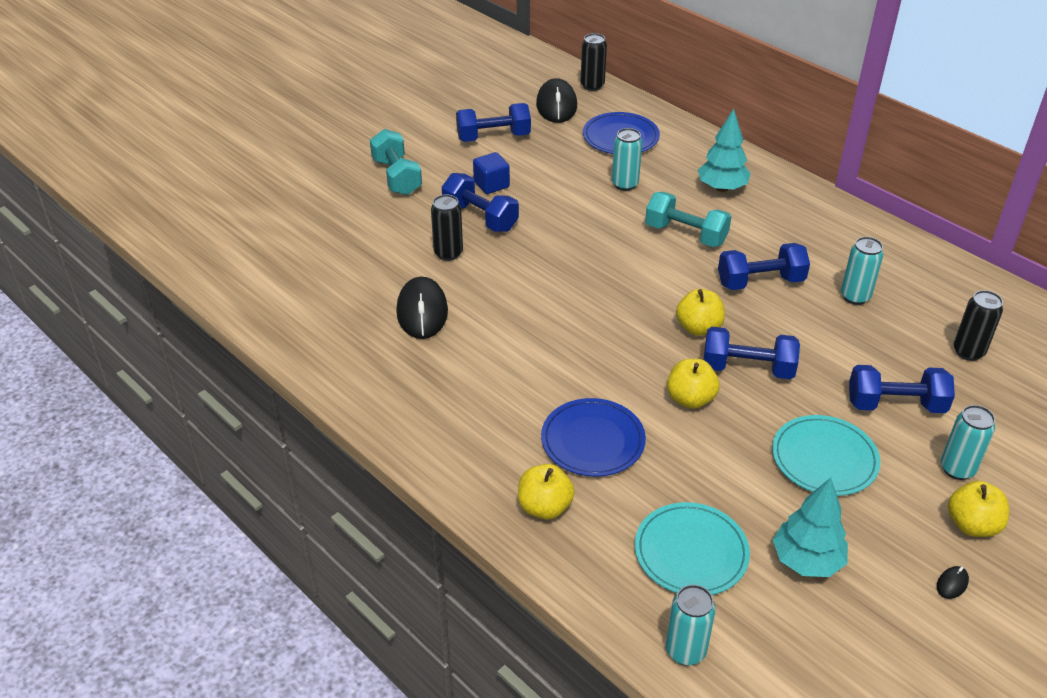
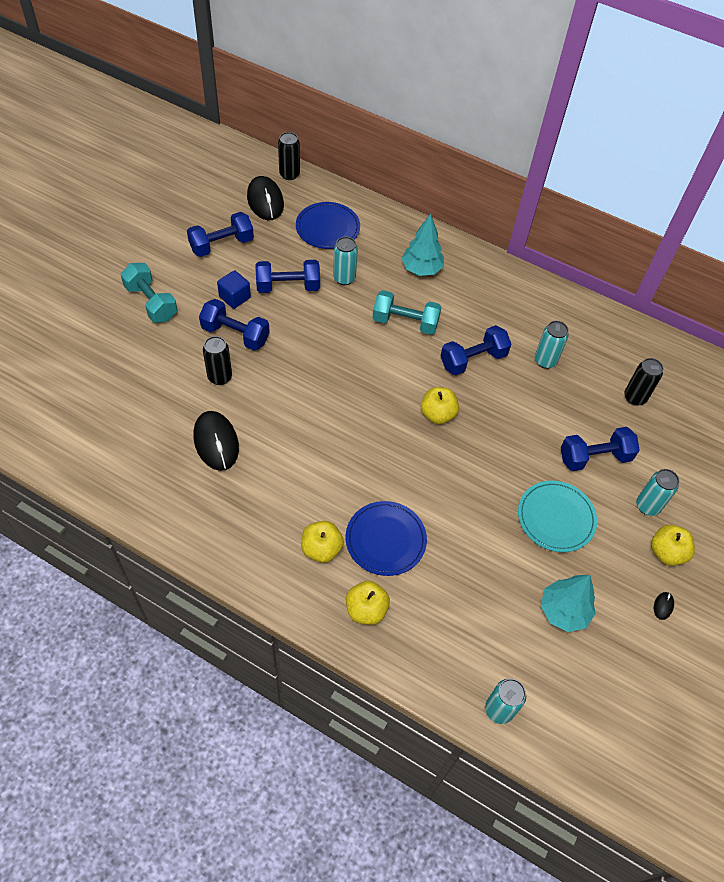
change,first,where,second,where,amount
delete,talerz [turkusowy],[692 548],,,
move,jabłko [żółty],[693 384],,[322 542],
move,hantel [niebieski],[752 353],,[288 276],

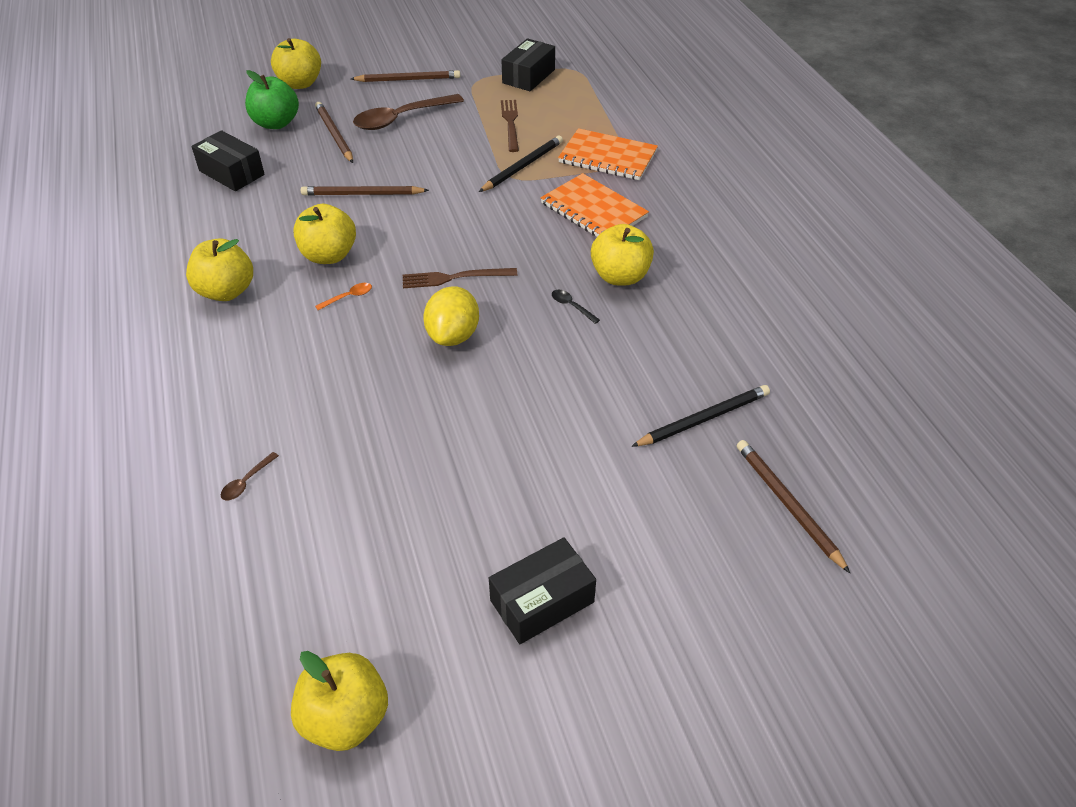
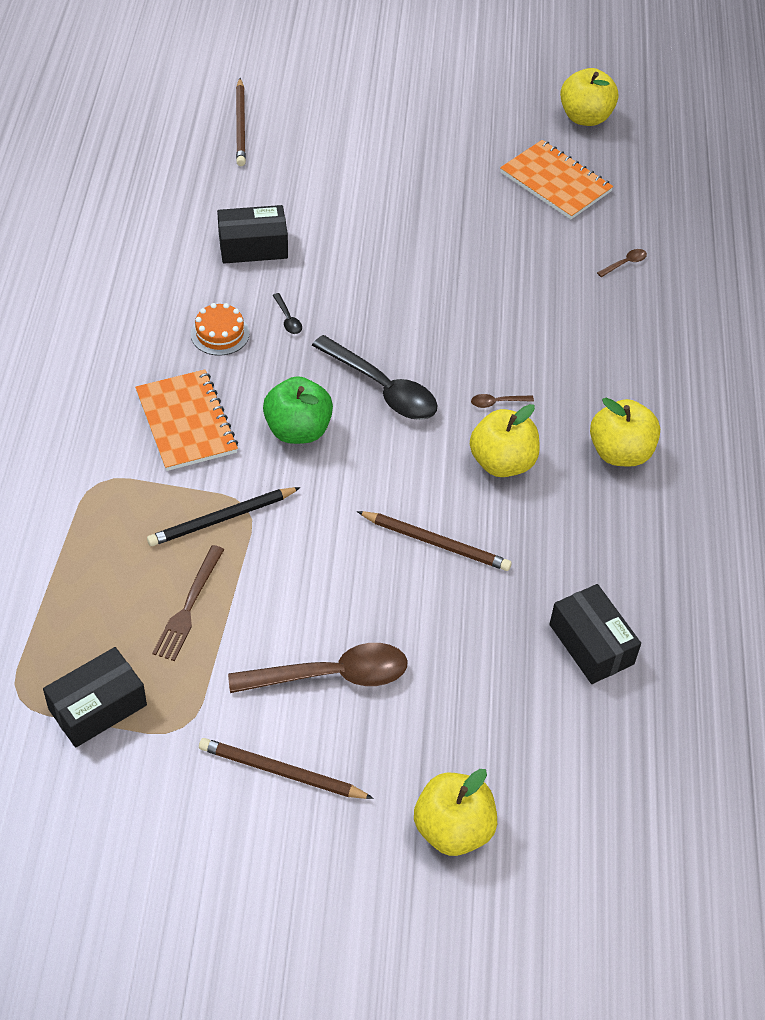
change,first,where,second,where,amount
move,jabłko [zielony],[272 99],,[298 410],
delete,ołówek [brązowy],[334 132],,,
recolor,łyżka [pomarańczowy],[343 296],łyżka [brązowy],[502 401],
replace,widelec [brązowy],[460 278],łyżka [czarny],[375 377],
delete,cytryna [żółty],[451 316],,,
move,pudełko [czarny],[542 590],,[252 234],
move,zeszyt [pomarańczowy],[608 154],,[556 180],
replace,jabłko [żółty],[622 255],tort [pomarańczowy],[220 329],
delete,ołówek [czarny],[700 416],,,

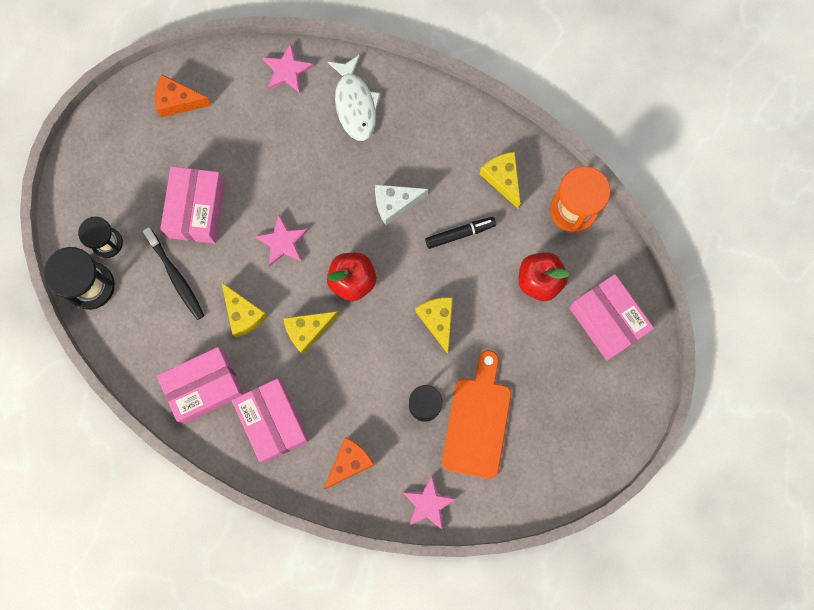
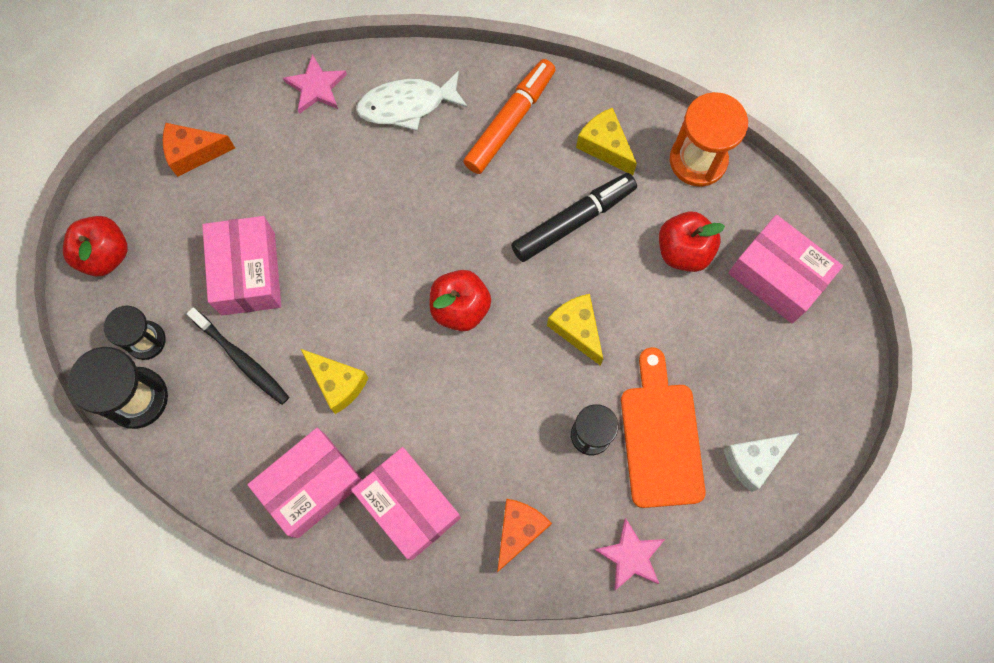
change,first,where,second,where,amount
delete,gwiazda [różowy],[281 241],,,
delete,ser [żółty],[311 333],,,
rotate,ryba [biały],[354 98],,[412 101],105 degrees clockwise
move,ser [biały],[401 204],,[761 462],
resize,flamaster [czarny],[460 233],,[574 217],x1.57
insert,,,jabłko [czerwony],[95 246],
insert,,,flamaster [pomarańczowy],[509 116],

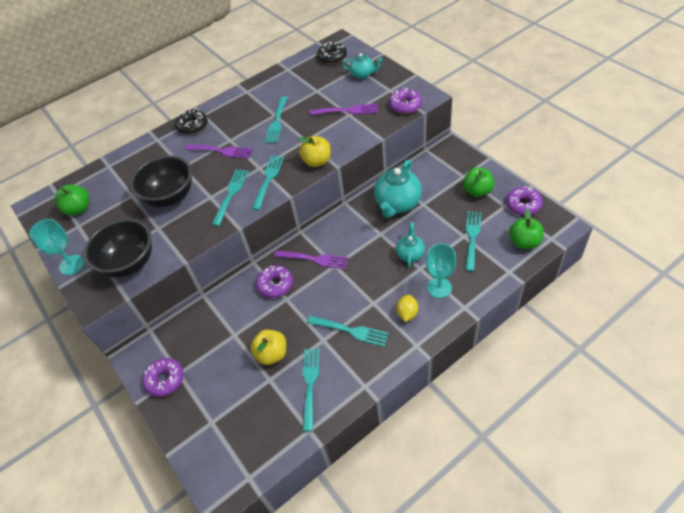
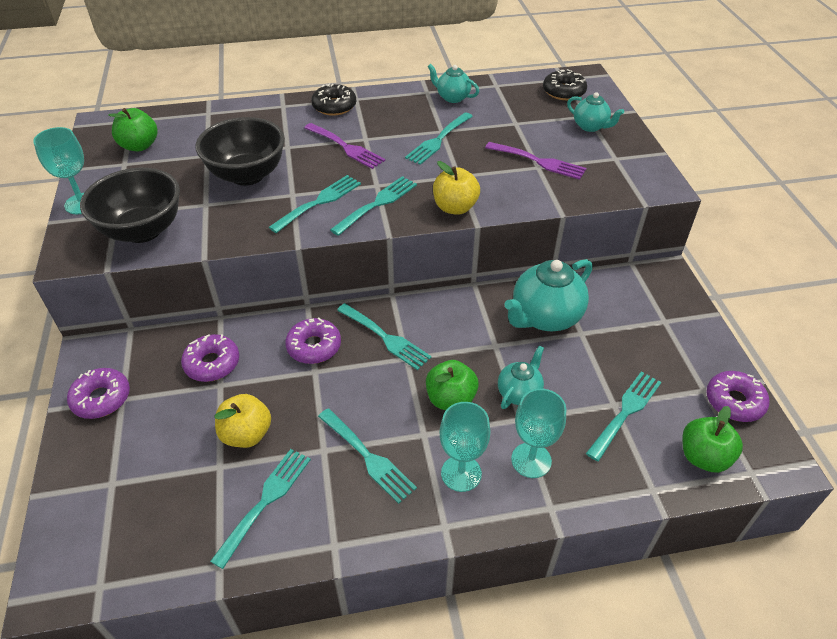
change,first,where,second,where,amount
recolor,widelec [fioletowy],[311 259],widelec [turkusowy],[384 336],
move,donut [fioletowy],[405 101],,[210 358],
replace,cytryna [żółty],[407 308],kielich [turkusowy],[465 447],
move,jabłko [zielony],[478 182],,[452 385],
insert,,,imbryk [turkusowy],[453 83],

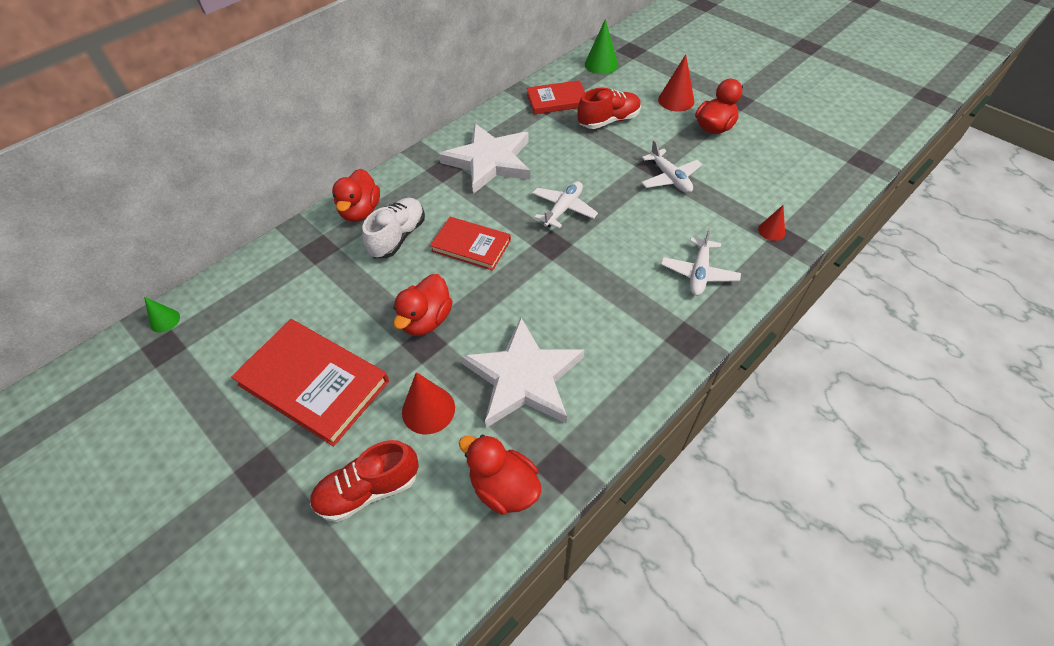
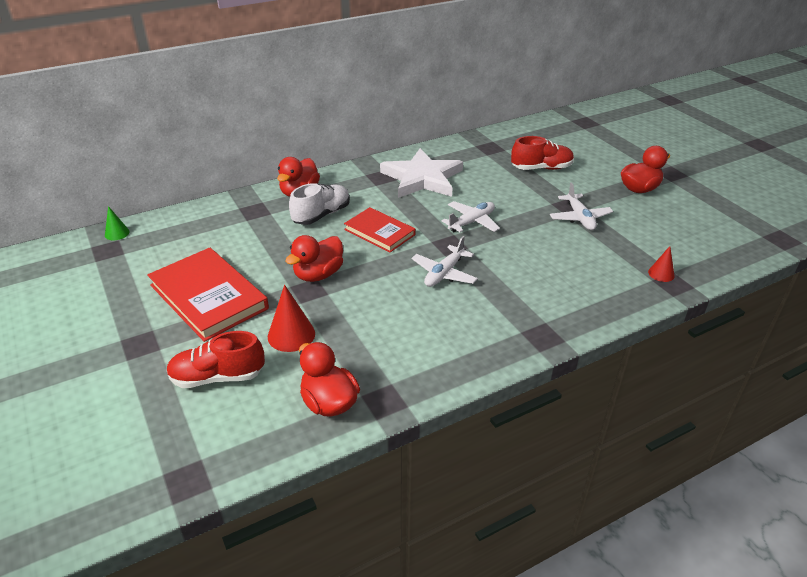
change,first,where,second,where,amount
delete,gwiazda [biały],[522 372],,,
delete,książka [czerwony],[556 97],,,
delete,stożek [zielony],[601 46],,,
delete,stożek [czerwony],[676 83],,,
move,samolot [biały],[701 261],,[445 261],

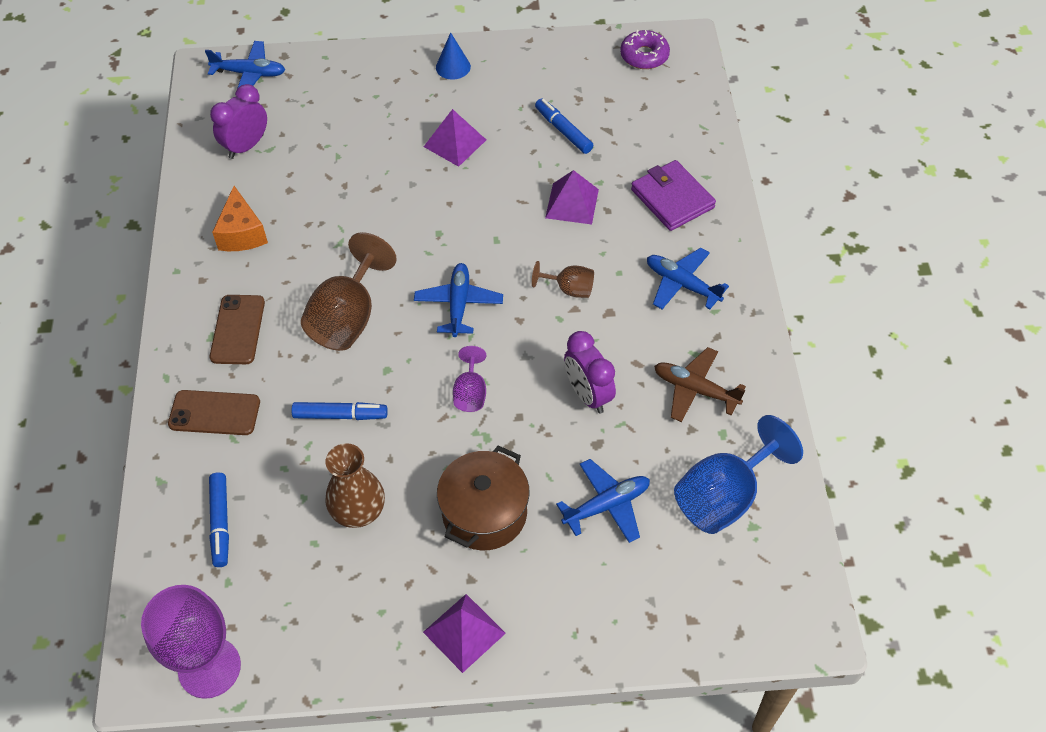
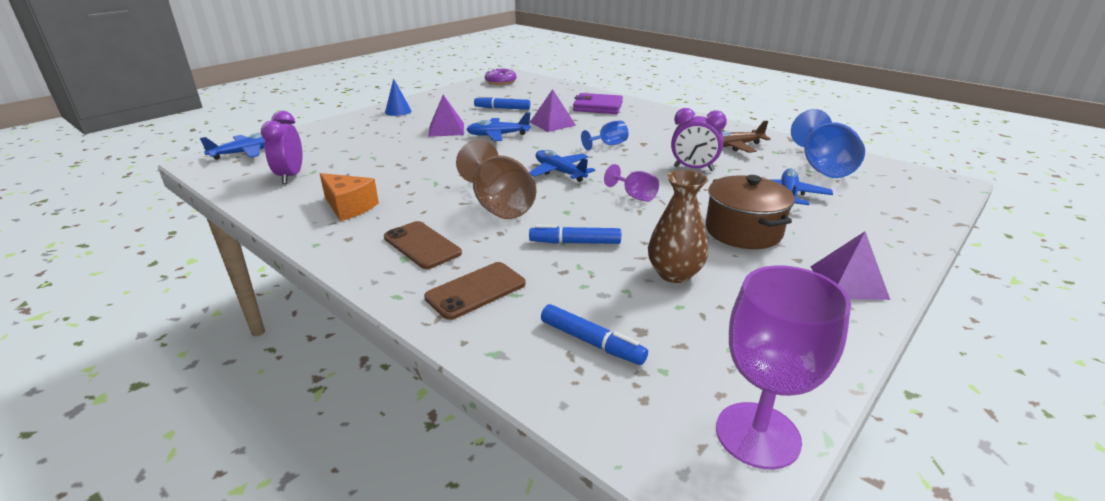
change,first,where,second,where,amount
rotate,flamaster [niebieski],[339 411],,[575 234],135 degrees counterclockwise
recolor,kielich [brązowy],[563 279],kielich [niebieski],[604 135],
move,samolot [niebieski],[688 278],,[498 127],

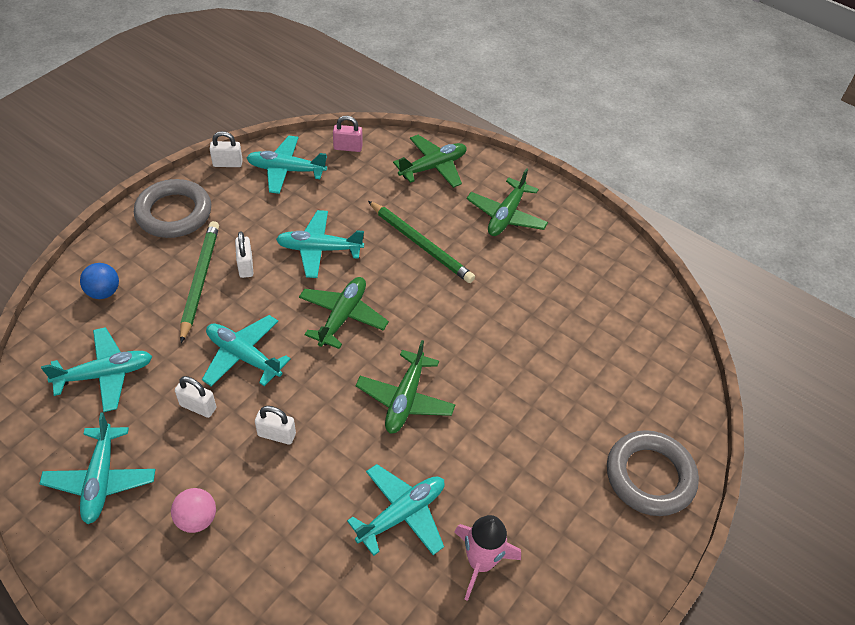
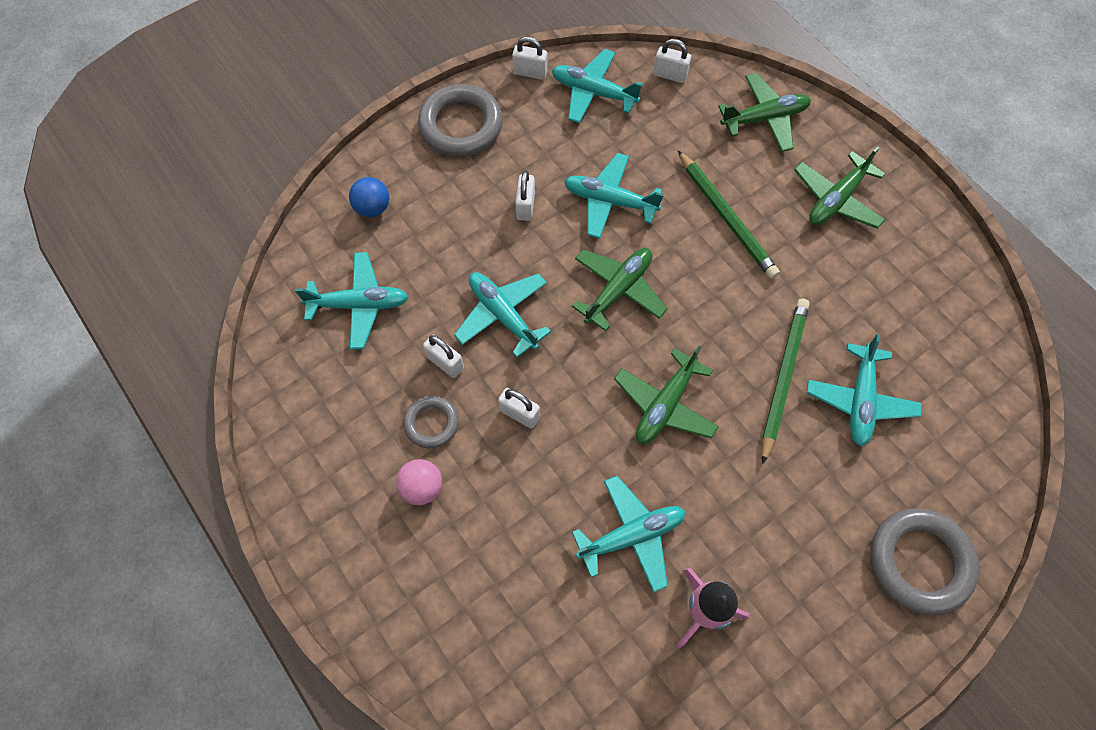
change,first,where,second,where,amount
move,samolot [turkusowy],[97 468],,[864 390],
move,ołówek [zielony],[199 282],,[786 381],
recolor,kłódka [różowy],[347 134],kłódka [biały],[672 61],
insert,,,pierścień [szary],[431 422],

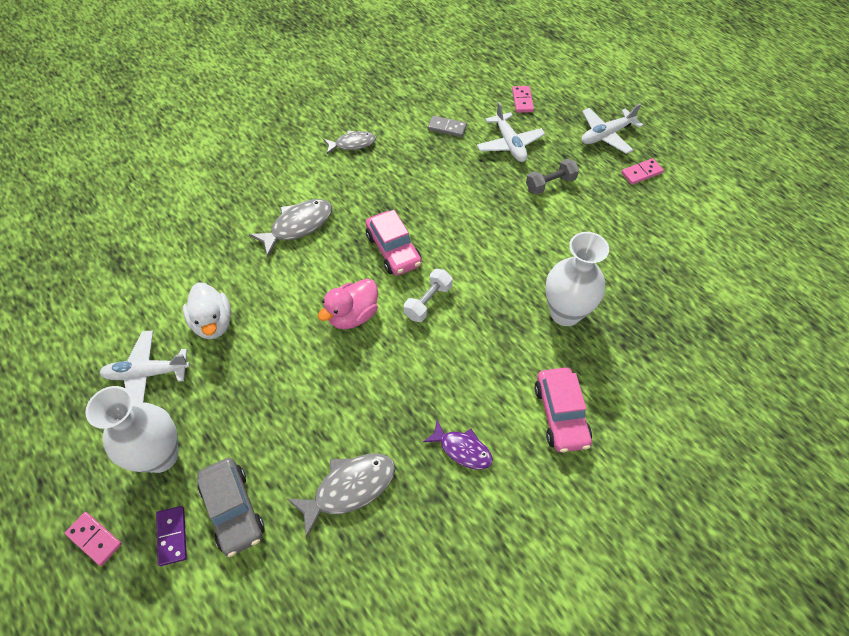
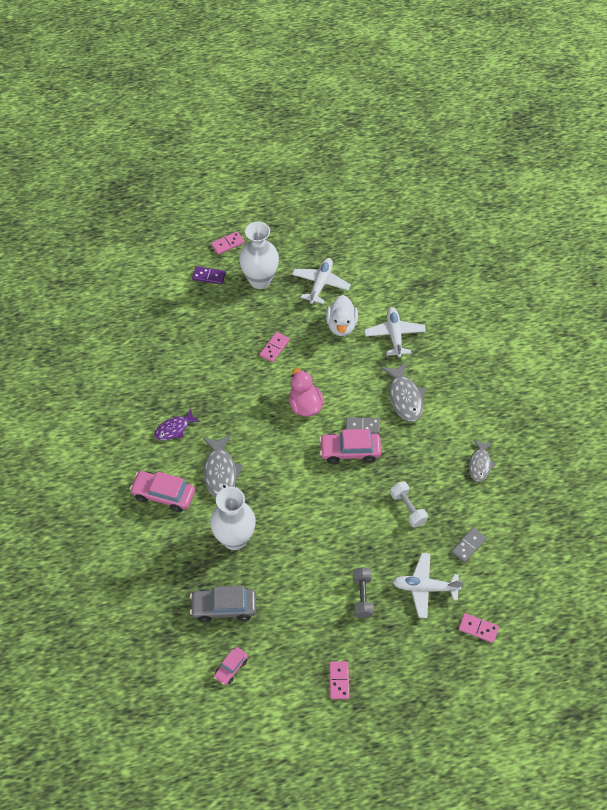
change,first,where,second,where,amount
rotate,kaczka [biały],[207 310],,[342 315],90 degrees counterclockwise
move,samochód [szary],[231 507],,[223 604],
move,ryba [szary],[341 495],,[223 466],
move,hantel [biały],[428 295],,[409 504],
move,samolot [biały],[612 129],,[395 332],
insert,,,samochód [różowy],[231 666],
insert,,,kostka domina [różowy],[274 347],
insert,,,kostka domina [szary],[363 425],

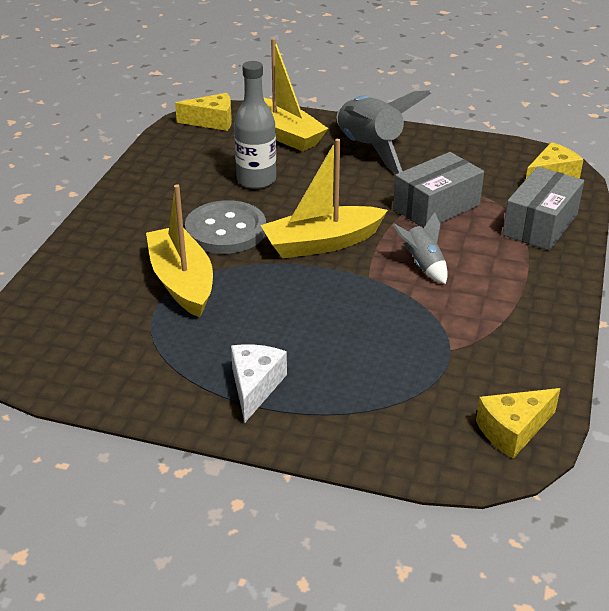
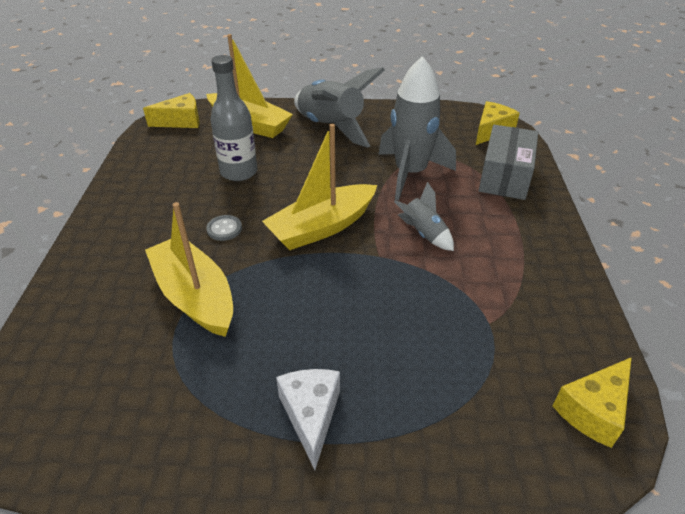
change,first,where,second,where,amount
resize,guzik [szary],[225 227],,[224 228],x0.43
replace,pudełko [szary],[438 190],rakieta [szary],[417 128],

